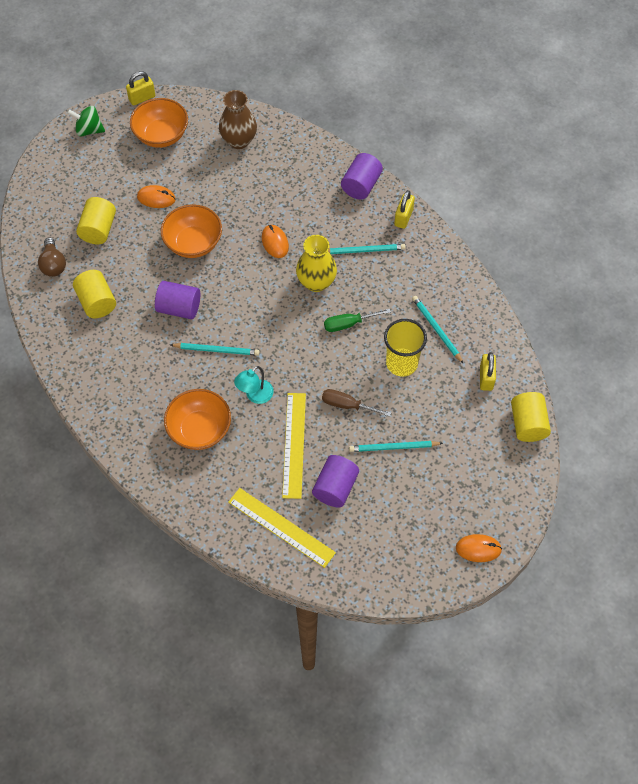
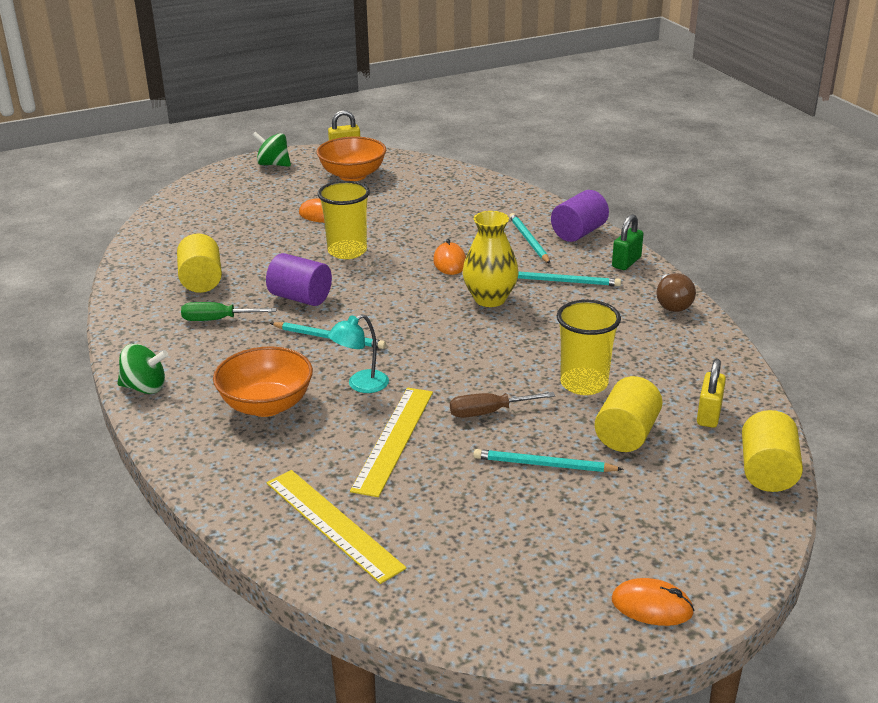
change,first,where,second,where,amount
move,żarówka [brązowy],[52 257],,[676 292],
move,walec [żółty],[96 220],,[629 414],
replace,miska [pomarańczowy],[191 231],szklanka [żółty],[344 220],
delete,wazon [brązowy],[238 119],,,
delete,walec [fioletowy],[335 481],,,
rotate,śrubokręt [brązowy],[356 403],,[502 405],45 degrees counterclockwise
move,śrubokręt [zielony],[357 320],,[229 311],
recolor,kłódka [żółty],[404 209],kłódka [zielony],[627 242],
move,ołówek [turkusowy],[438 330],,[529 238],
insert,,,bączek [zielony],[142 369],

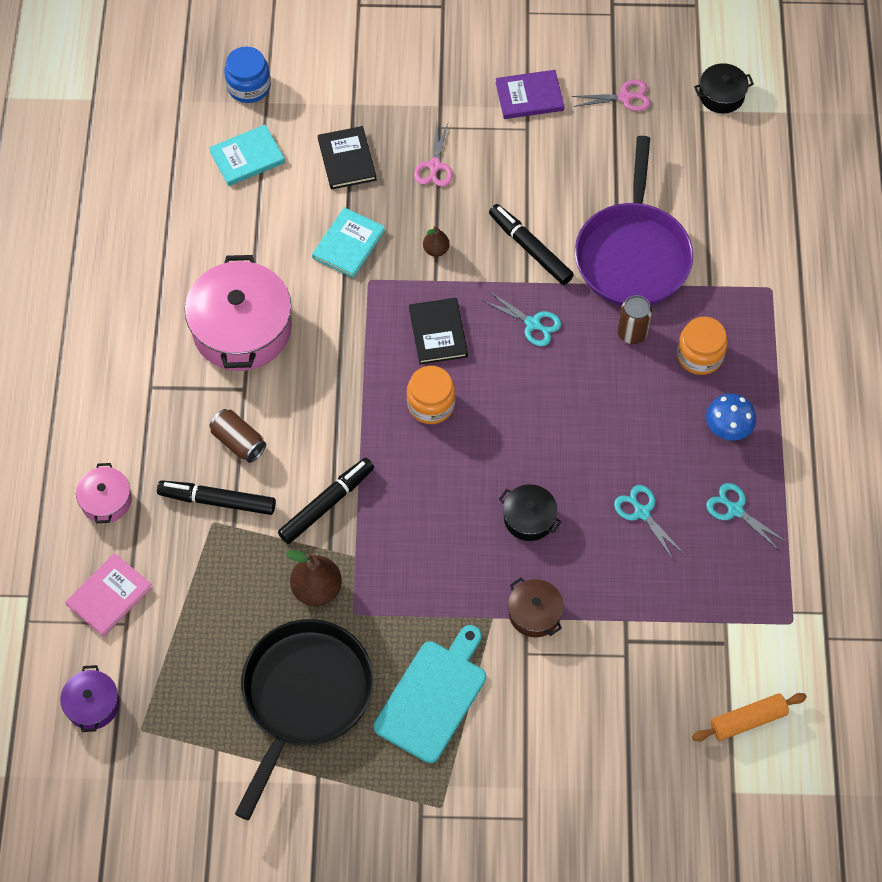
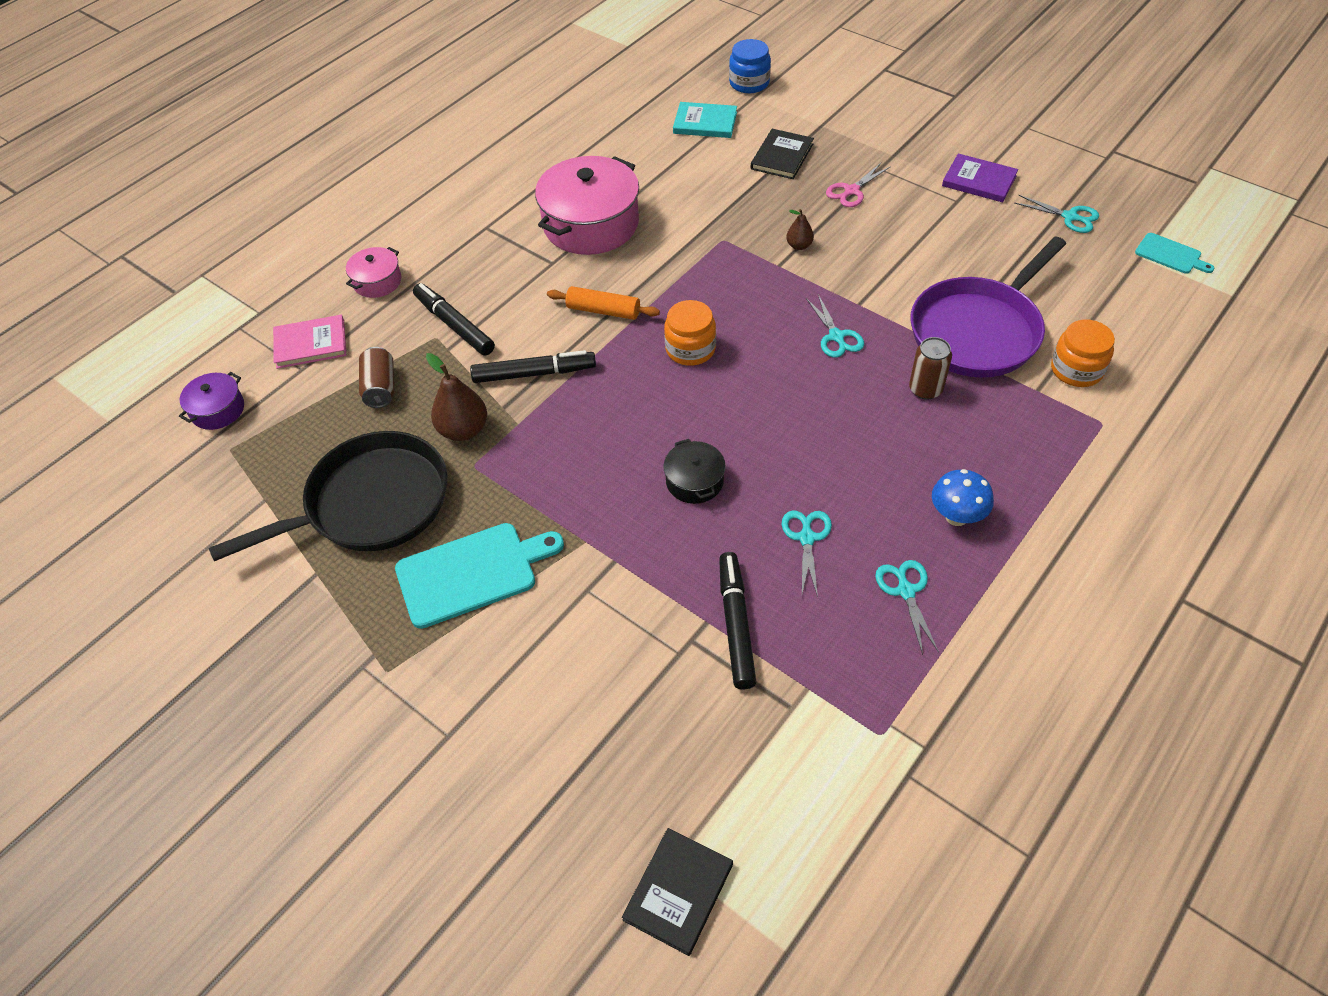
change,first,where,second,where,amount
move,puszka [brązowy],[238 436],,[376 377],
delete,książka [turkusowy],[348 242],,,
move,książka [czarny],[438 331],,[677 892],
move,flamaster [czarny],[531 244],,[737 620],
delete,garnek [brązowy],[536 607],,,
recolor,nożyczki [różowy],[611 95],nożyczki [turkusowy],[1057 214],
move,słoik [pomarańczowy],[702 346],,[1083 353],
move,wałek do ciasta [pomarańczowy],[749 717],,[603 303],
replace,garnek [czarny],[724 88],deska do krojenia [turkusowy],[1174 253],

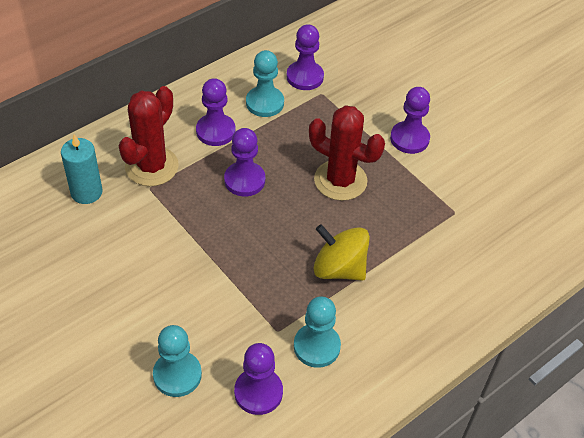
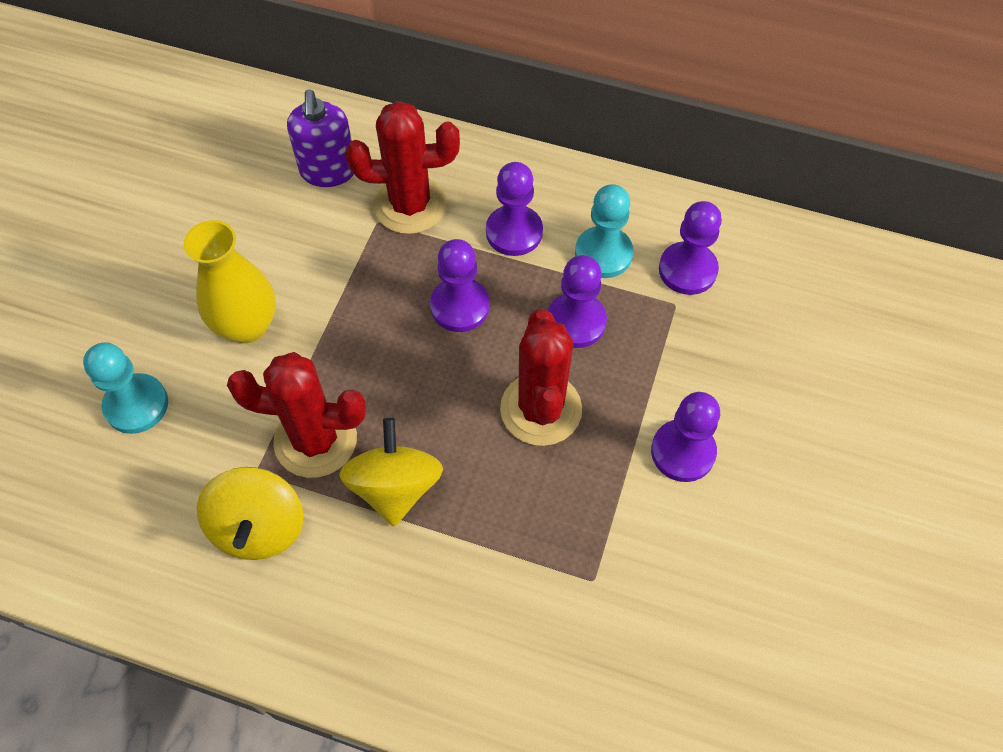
change,first,where,second,where,amount
replace,świeca [turkusowy],[82 169],dozownik mydła [fioletowy],[320 138],
move,pionek [fioletowy],[258 379],,[577 301],
replace,pionek [turkusowy],[317 332],bączek [żółty],[250 513],
insert,,,wazon [żółty],[230 281],
insert,,,kaktus [czerwony],[296 415],

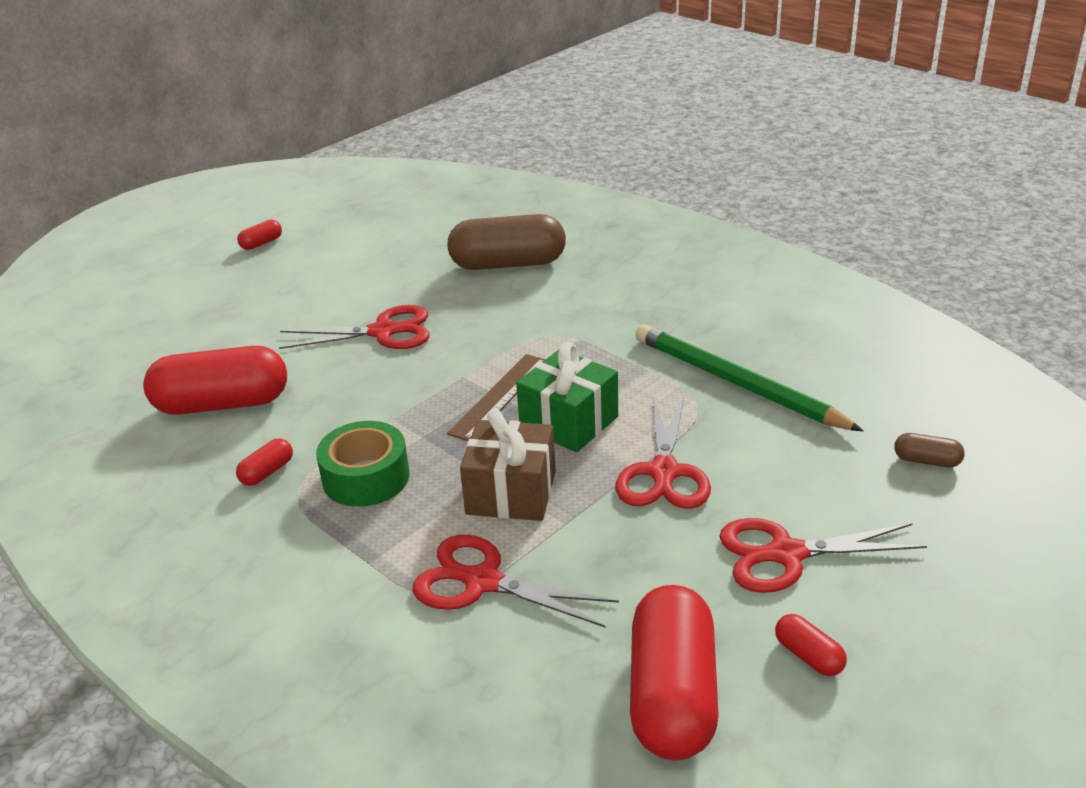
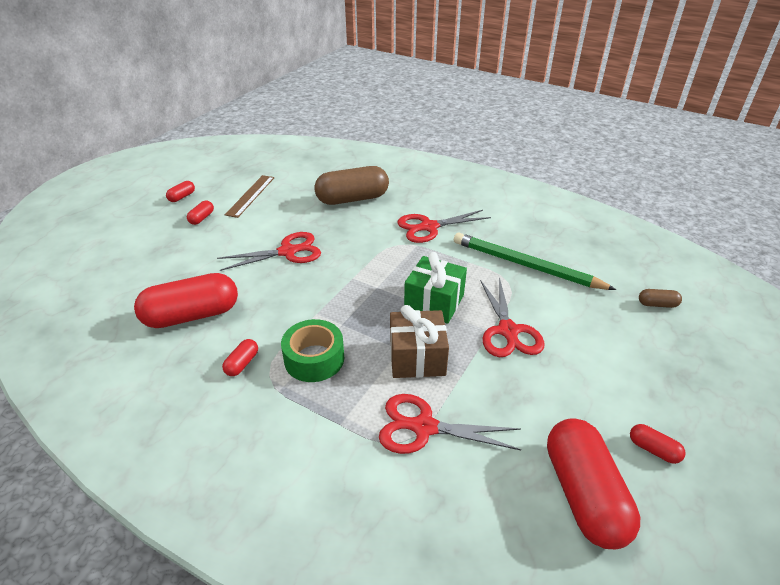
change,first,where,second,where,amount
move,linijka [brązowy],[496 397],,[250 196],
move,nożyczki [czerwony],[823 555],,[444 226],
insert,,,kapsułka [czerwony],[200 213],

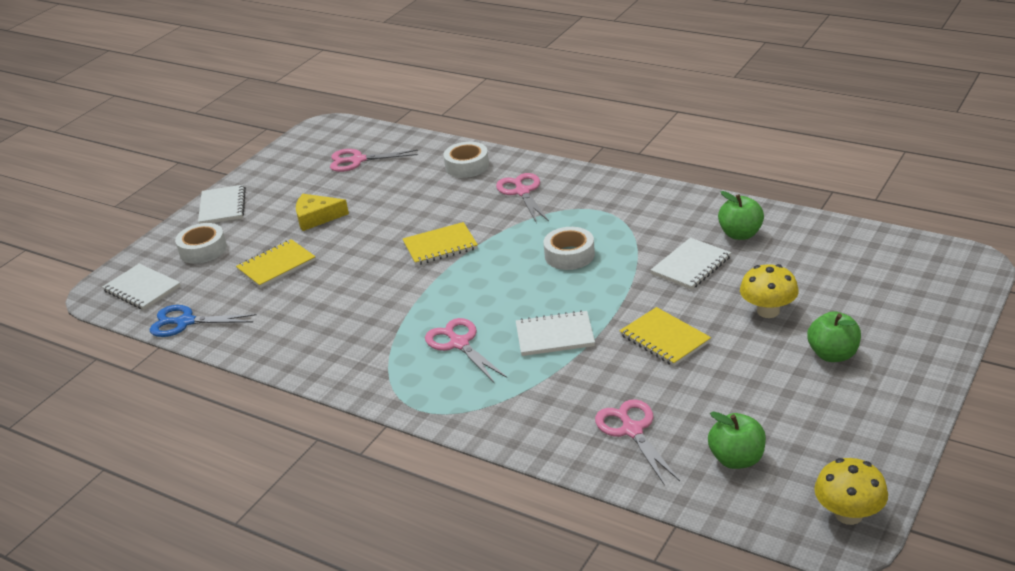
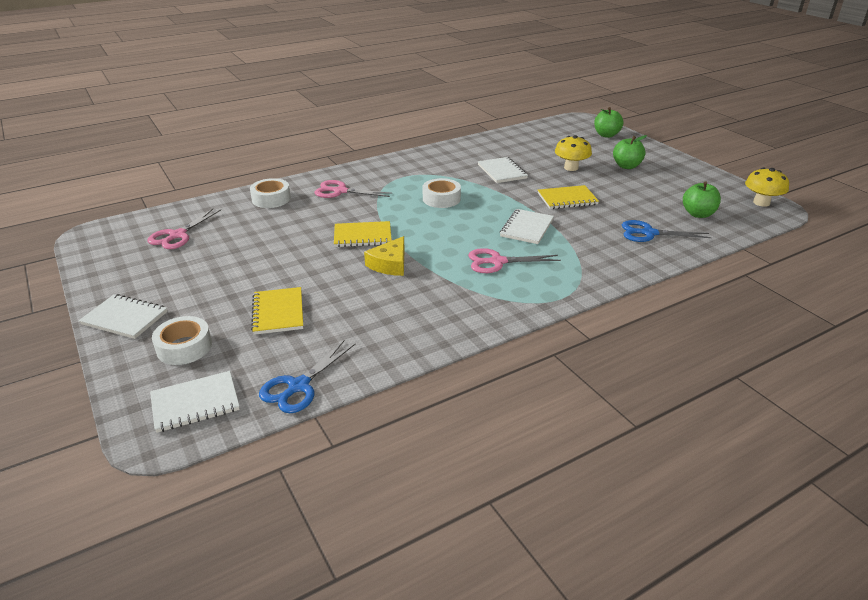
change,first,where,second,where,amount
move,ser [żółty],[322 212],,[384 256],
rotate,zeszyt [żółty],[440 243],,[363 234],75 degrees clockwise
recolor,nożyczki [różowy],[637 442],nożyczki [niebieski],[667 231],
move,jabłko [zielony],[741 215],,[608 122],

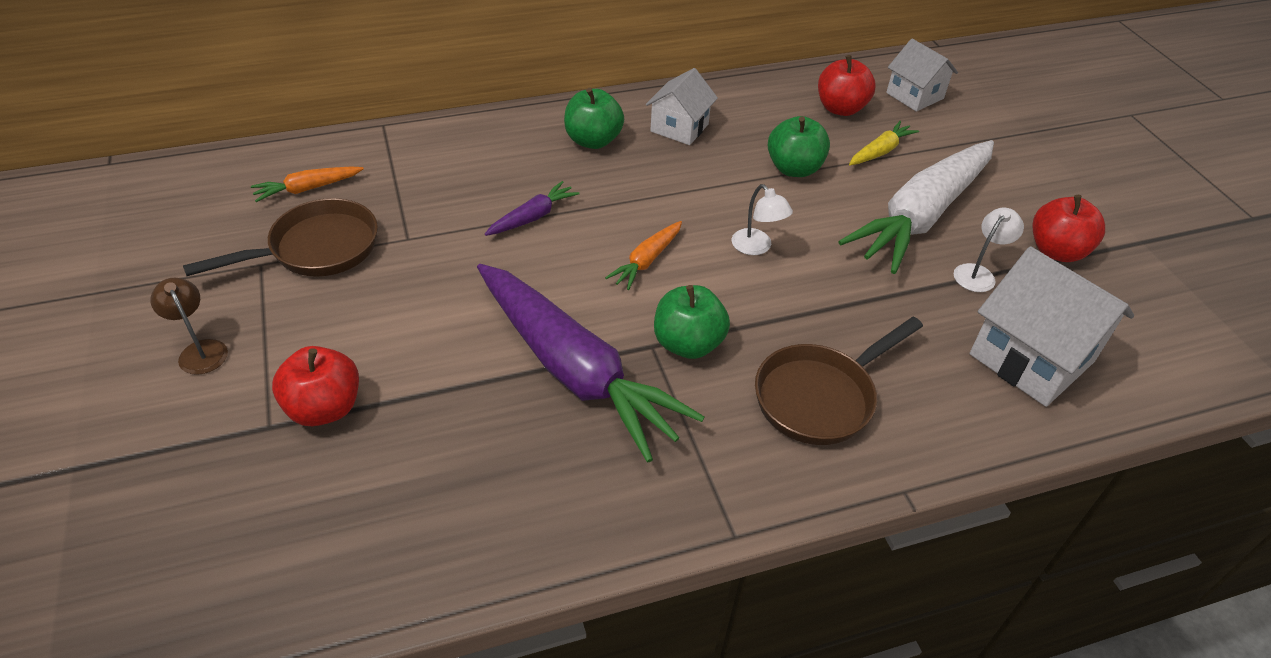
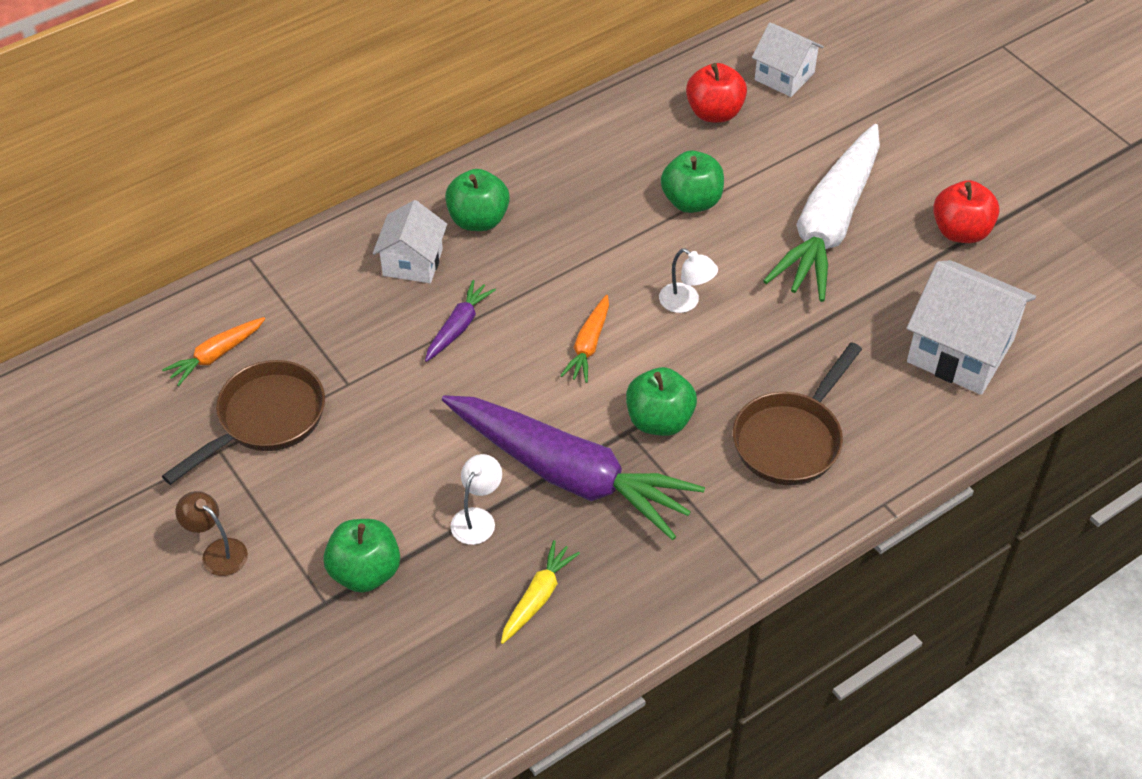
change,first,where,second,where,amount
recolor,jabłko [czerwony],[315 386],jabłko [zielony],[361 556],
move,domek [biały],[682 106],,[410 241],
move,marchewka [żółty],[884 143],,[540 592],
move,lampka [biały],[989 250],,[476 499],

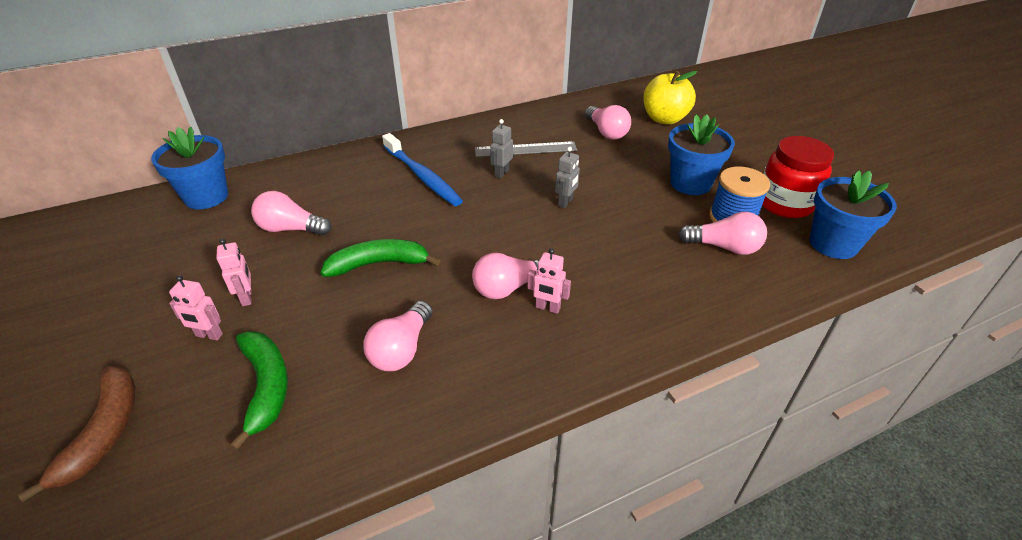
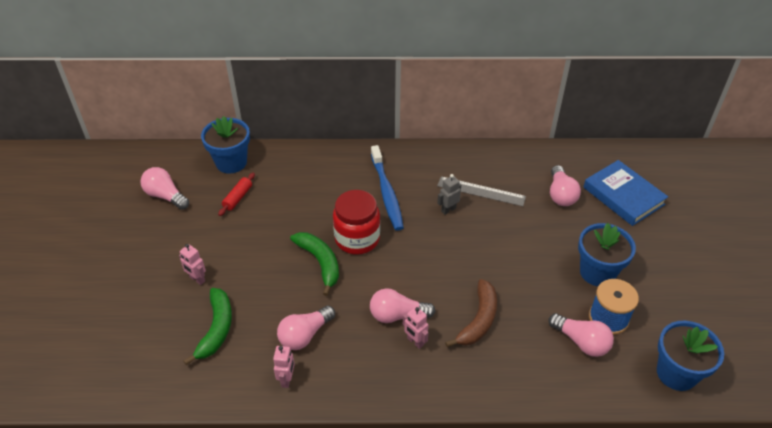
change,first,where,second,where,amount
move,banan [brązowy],[76 434],,[471 313],
move,robot [różowy],[234 272],,[284 367],
move,żarówka [różowy],[291 213],,[164 188],
rotate,banan [zielony],[380 258],,[314 264],45 degrees clockwise
delete,robot [szary],[567 177],,,
replace,jabłko [żółty],[670 98],książka [niebieski],[625 193],
move,słoik [czerwony],[798 177],,[356 222],
insert,,,wałek do ciasta [czerwony],[236 194],

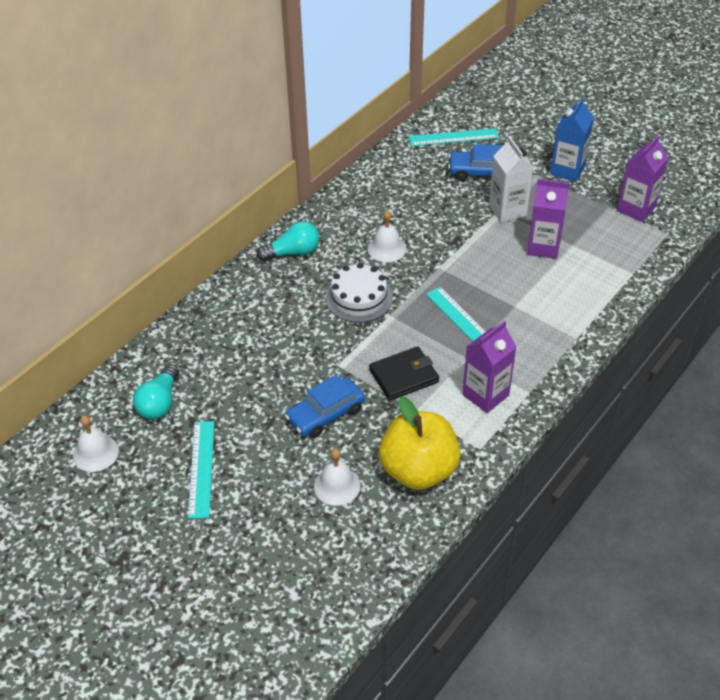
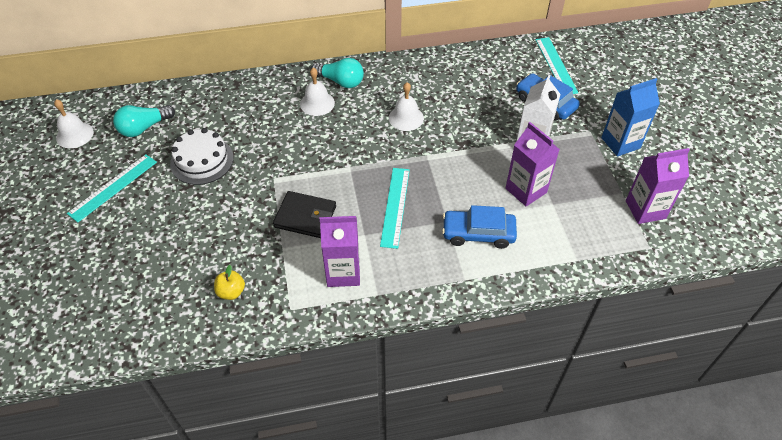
change,first,where,second,where,amount
move,samochód [niebieski],[325 406],,[479 227],
move,dzwonek [biały],[337 477],,[317 92],
move,tort [biały],[359 293],,[202 156],
resize,jabłko [żółty],[420 443],,[229 282],x0.41
rotate,linijka [turkusowy],[454 137],,[557 65],45 degrees clockwise

